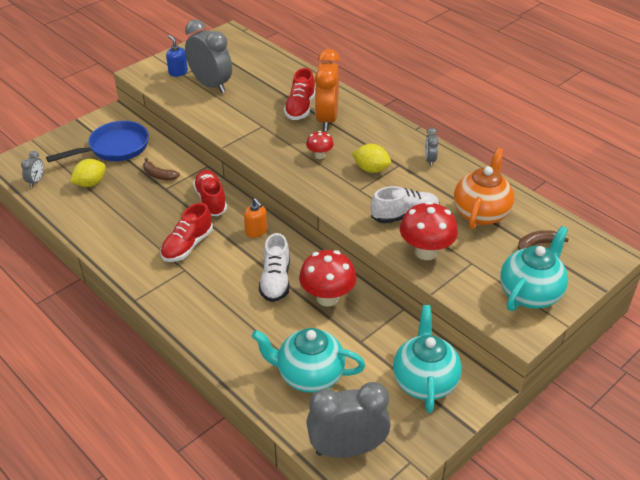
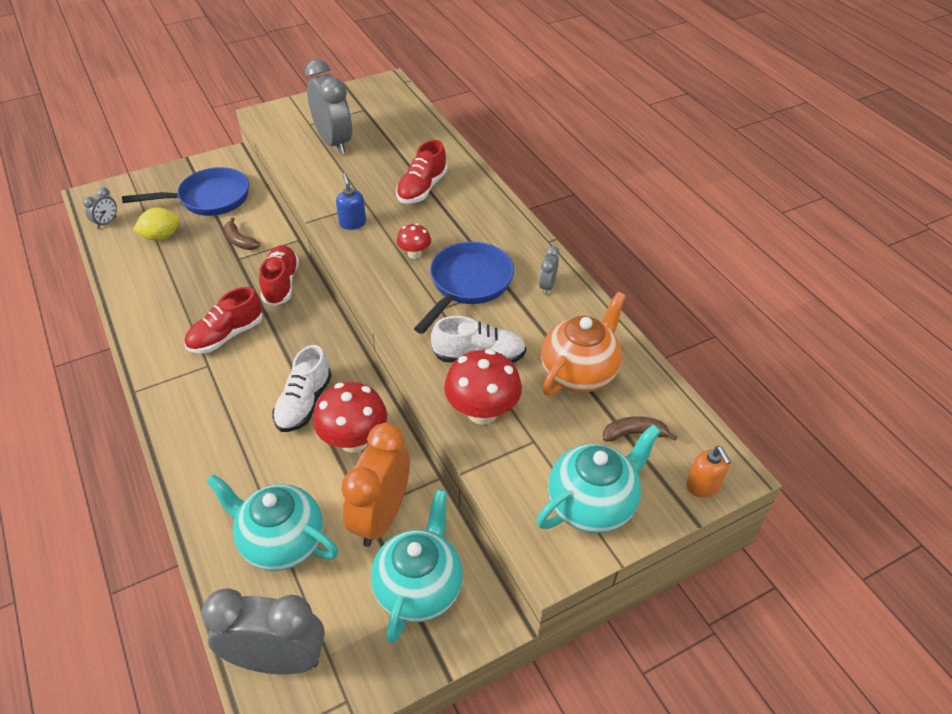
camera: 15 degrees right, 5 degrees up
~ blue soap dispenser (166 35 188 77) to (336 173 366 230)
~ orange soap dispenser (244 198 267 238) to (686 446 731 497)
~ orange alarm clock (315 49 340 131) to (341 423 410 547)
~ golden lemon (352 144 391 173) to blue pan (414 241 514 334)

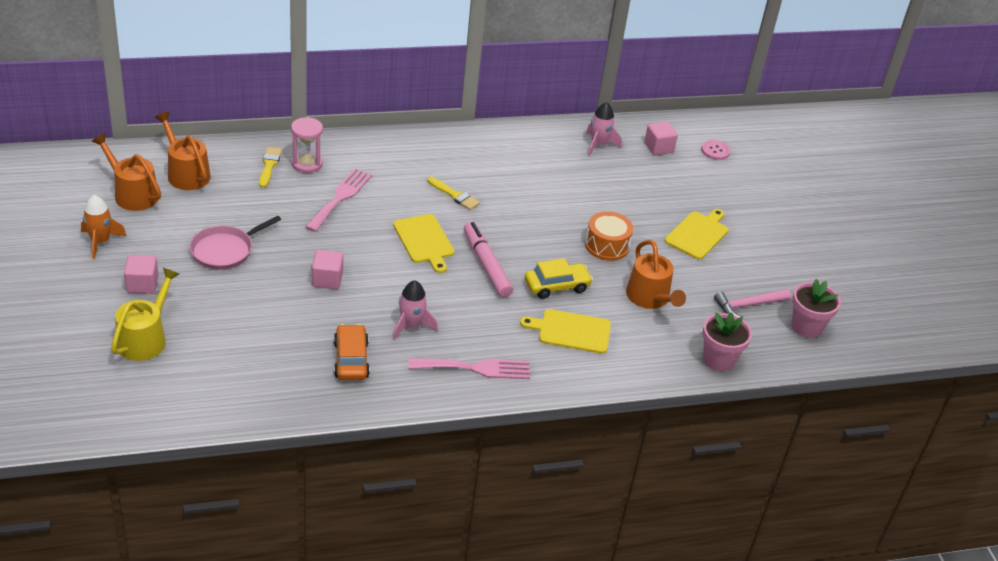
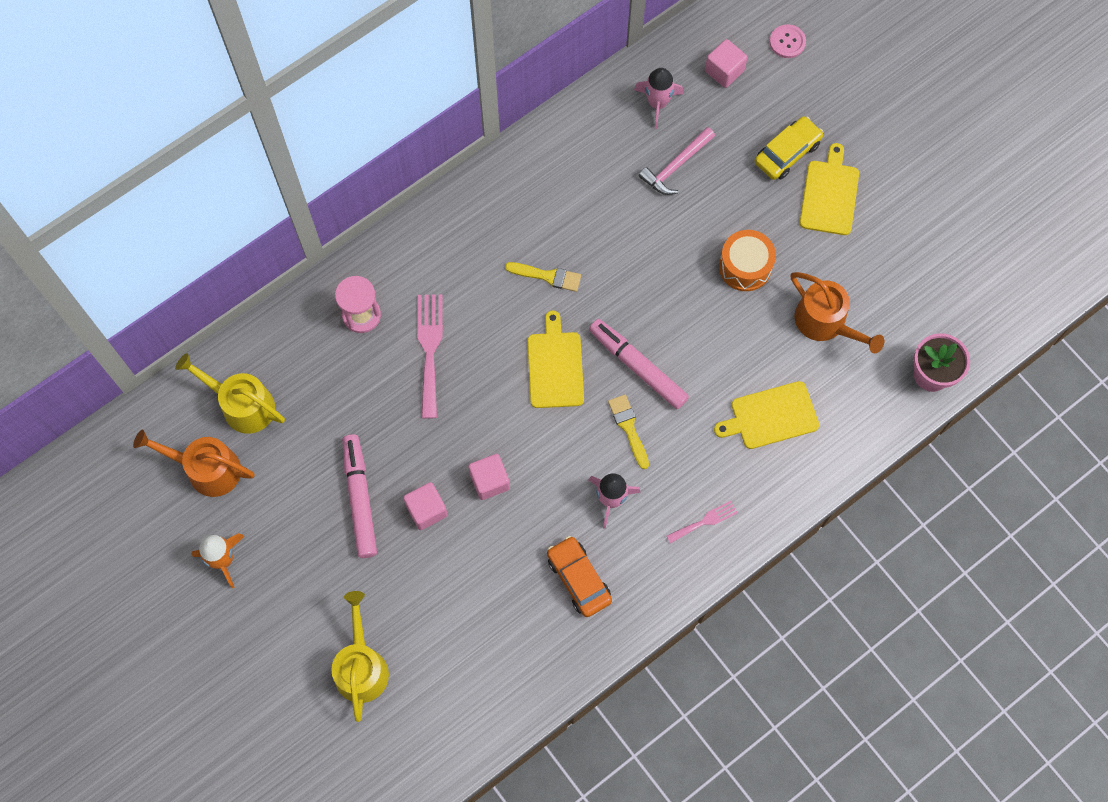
camera: 20 degrees left, 30 degrees up
- rose-pink flower pot (792 279 841 338)
~ rose-pink block (124 255 158 294) to (403 482 448 530)
~ golden brush (259 147 282 188) to (608 394 649 469)
~ golden car (525 258 593 299) to (755 116 824 180)
~ rose-pink carpenter's hammer (714 289 791 318) to (638 127 715 195)
~ rose-pink pan (190 216 281 270) to rose-pink marker pen (342 434 377 558)
~ orange sprinkling can (155 112 211 190) to golden sprinkling can (175 353 285 434)
~ golden chopping board (393 214 454 273) = (527 311 584 408) 135 degrees counterclockwise
~ rose-pink table fork (409 358 530 379) = (667 501 738 544) x0.55

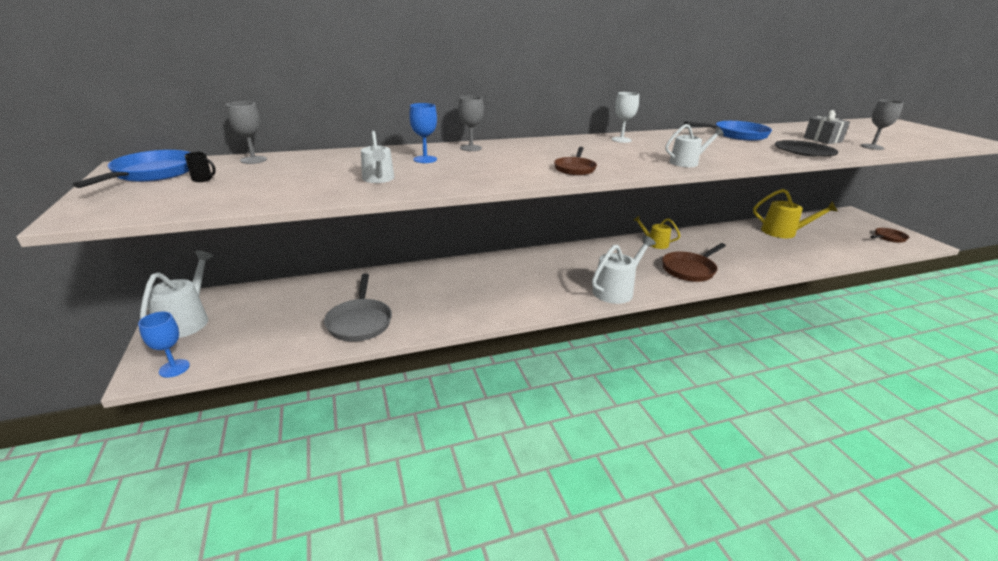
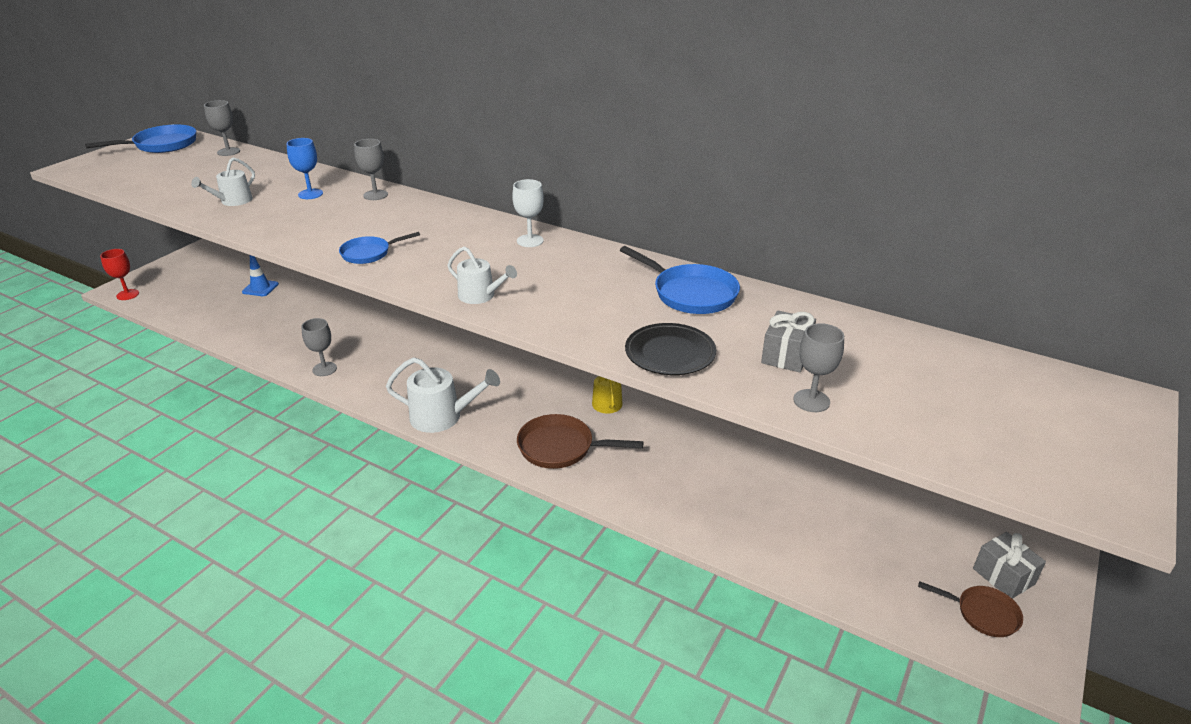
camera: 50 degrees right, 5 degrees up
- pure white sprinkling can (140 251 213 338)
- black tea mug (185 152 216 182)
- ash-grey pan (324 273 392 342)
- golden sprinkling can (753 189 838 238)
+ blue road cone (242 255 279 296)
+ ash-grey goblet (301 318 337 376)
+ ash-grey wrapped gift (973 532 1046 599)
~ blue goblet (138 312 190 378) to scarlet goblet (100 249 139 300)
~ brown pan (554 147 597 175) to blue pan (339 232 420 264)

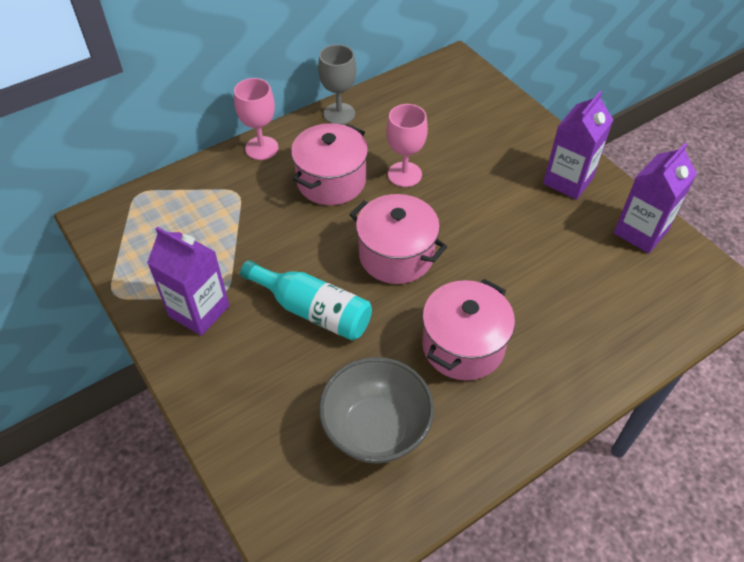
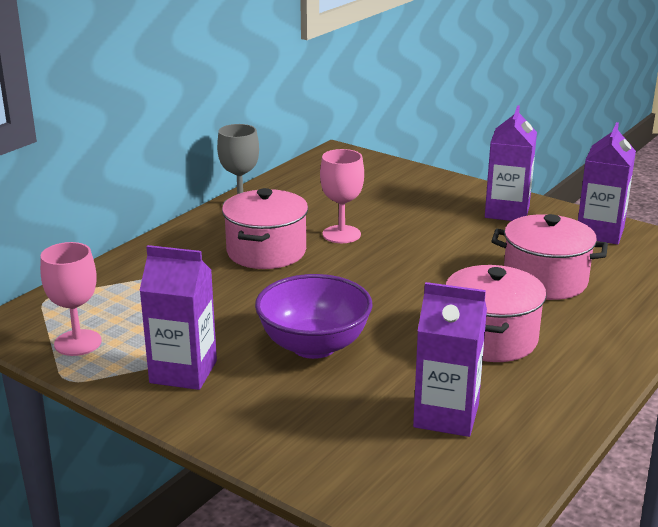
camera: 20 degrees left, 25 degrees down
~ rose-pink goblet (234 78 278 160) to (40 242 102 356)
~ rose-pink cooking pot (349 194 447 284) to (491 214 608 300)
~ turquoise flask (240 260 372 341) to royal purple deep dish (255 274 373 359)
~ ash-grey deep dish (319 357 434 463) to royal purple juice carton (413 282 487 437)

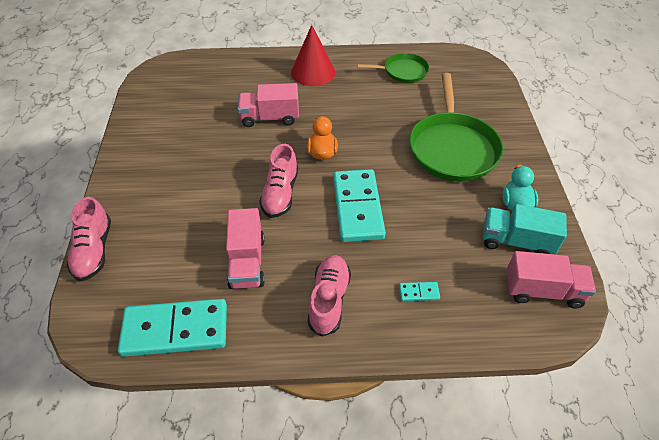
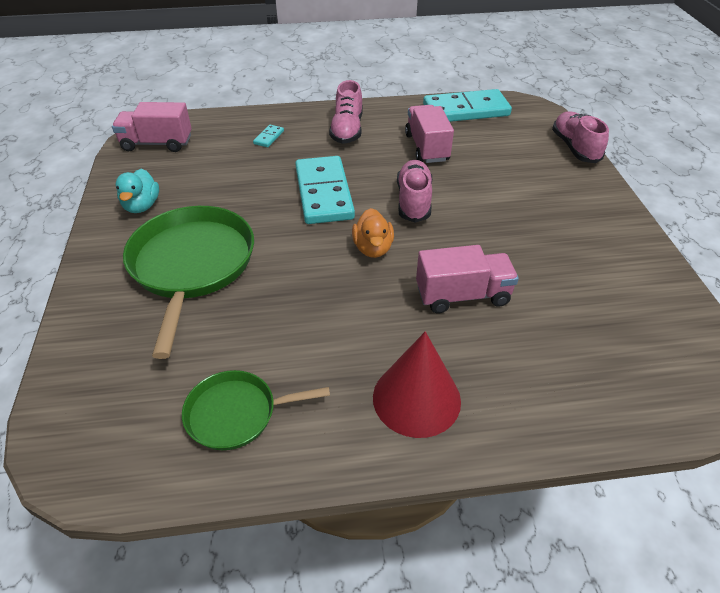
camera: 175 degrees right, 5 degrees down
- turquoise lorry (483 204 567 254)
~ turquoise domino (399 282 440 301) = (253 125 284 147) 60 degrees counterclockwise

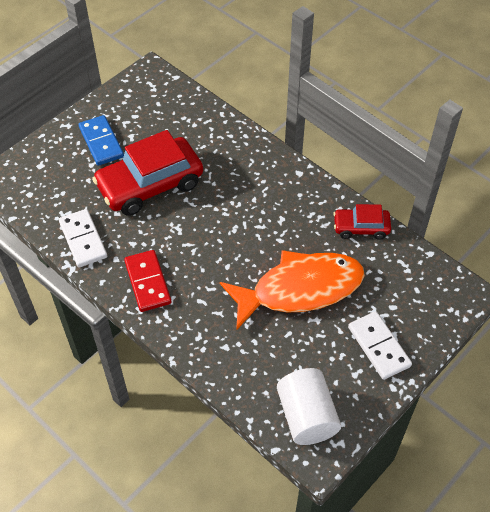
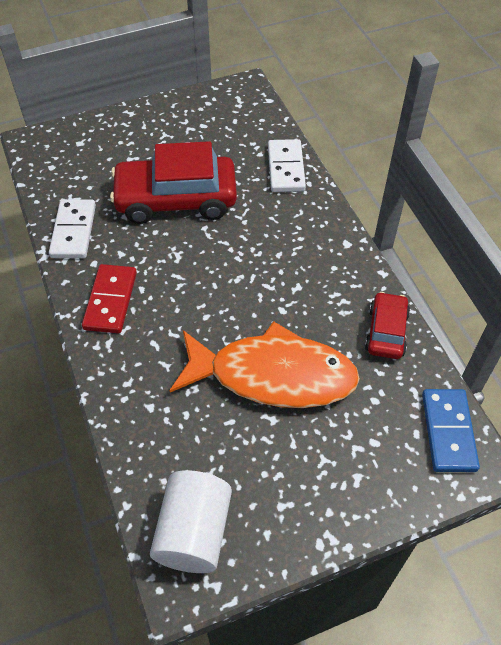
camera: 25 degrees right, 0 degrees up
~ blue domino (79 115 124 166) to (422 389 480 472)
~ pure white domino (348 311 412 380) to (268 139 306 192)
~ scarlet car (333 204 391 240) = (365 292 410 359) 75 degrees clockwise

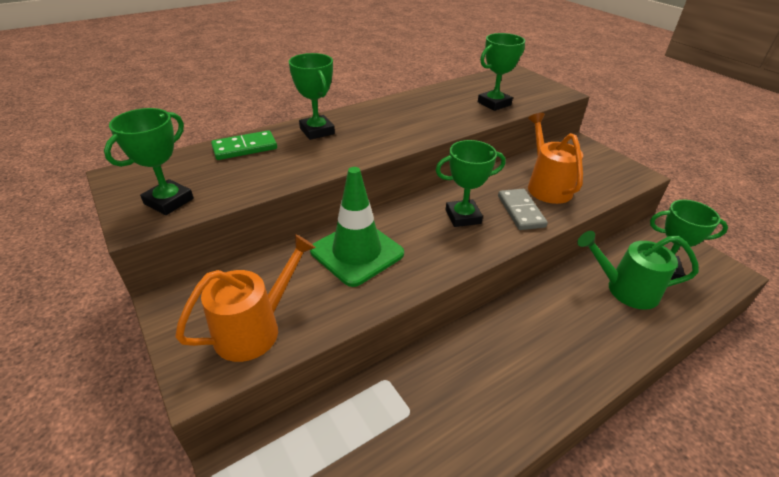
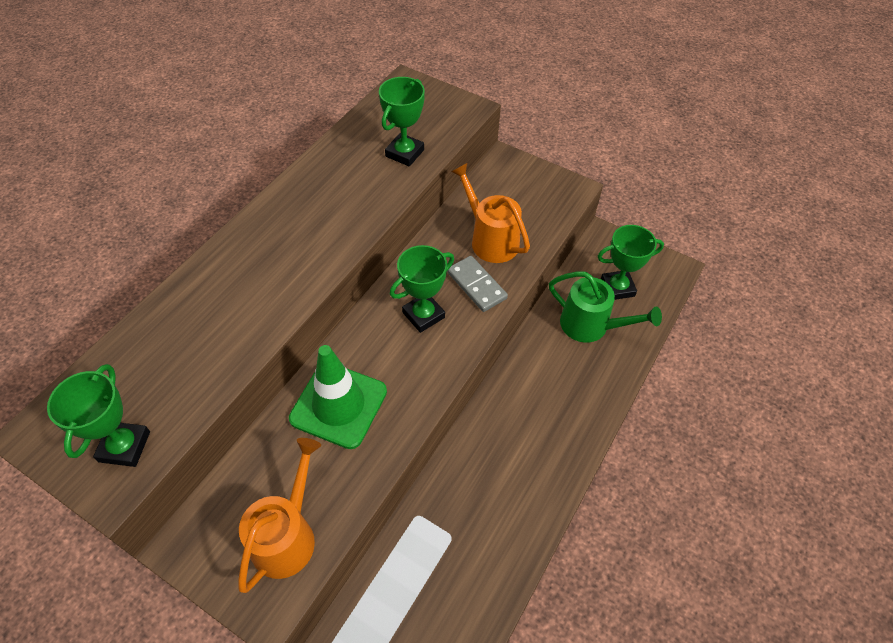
camera: 25 degrees left, 15 degrees up
- leaf-green domino (211 130 277 160)
- leaf-green award cup (289 53 335 140)
~ leaf-green sprinkling can (577 231 699 310) = (549 271 662 343) 135 degrees counterclockwise

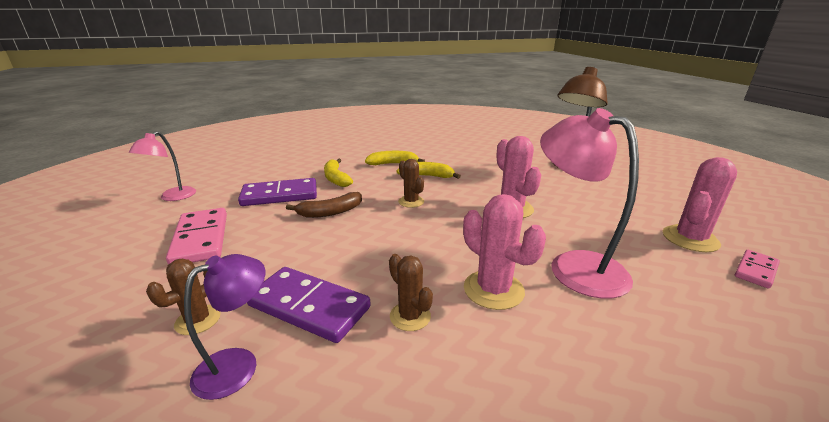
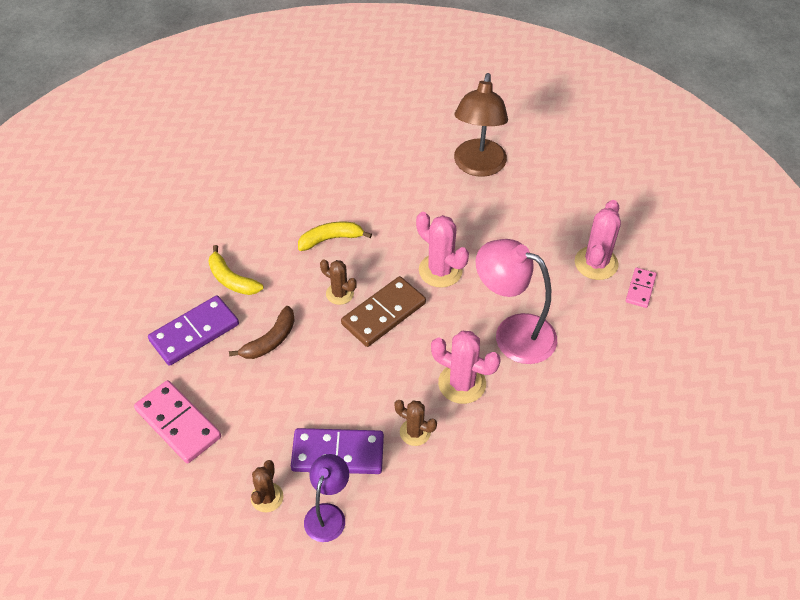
camera: 25 degrees left, 25 degrees up
- rose-pink lamp (129 131 196 201)
- golden banana fruit (365 151 425 165)
+ brown domino (341 276 426 347)

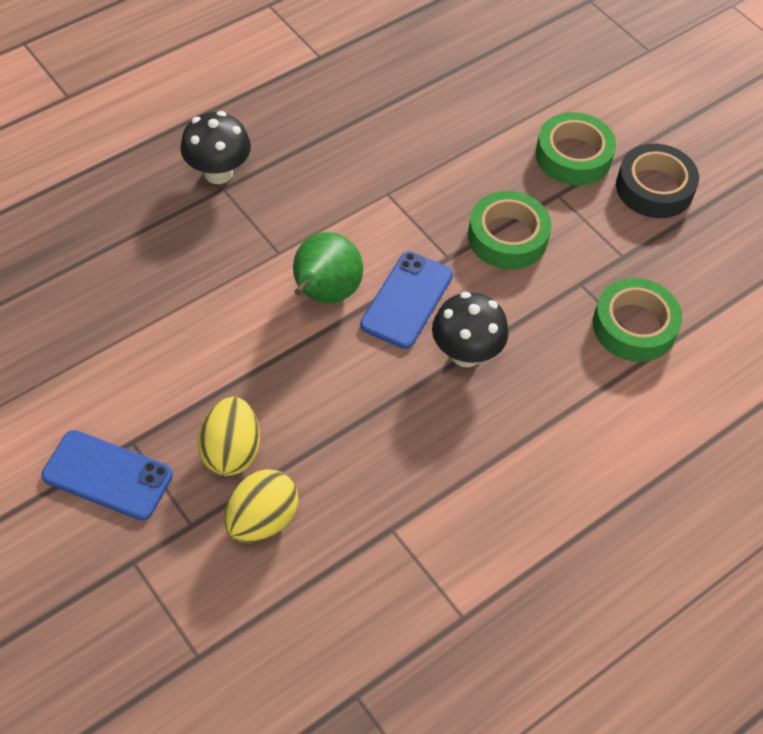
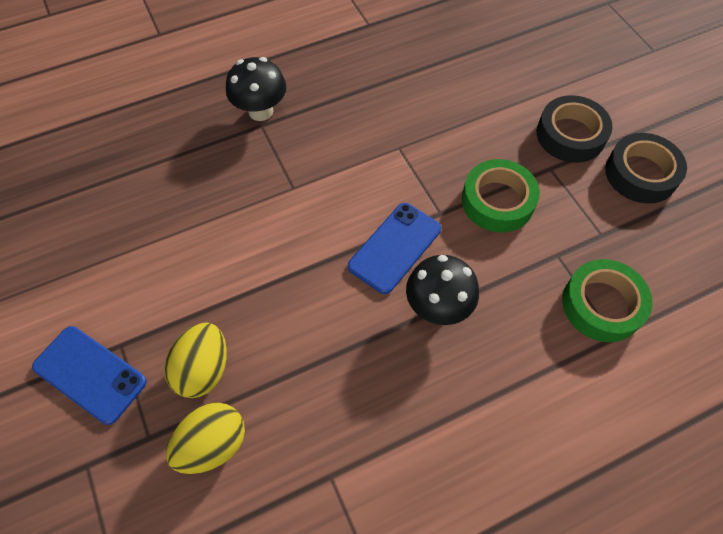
camera: 15 degrees right, 5 degrees up
- leaf-green pear fruit (293 232 363 303)
~ leaf-green roll of tape (536 112 616 185) to black roll of tape (537 95 613 163)

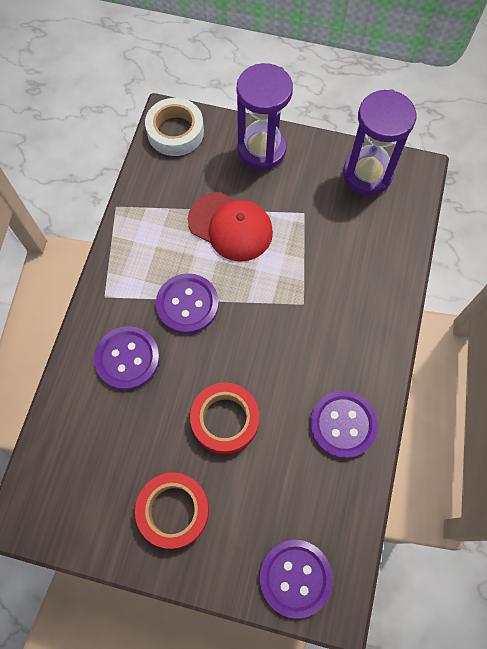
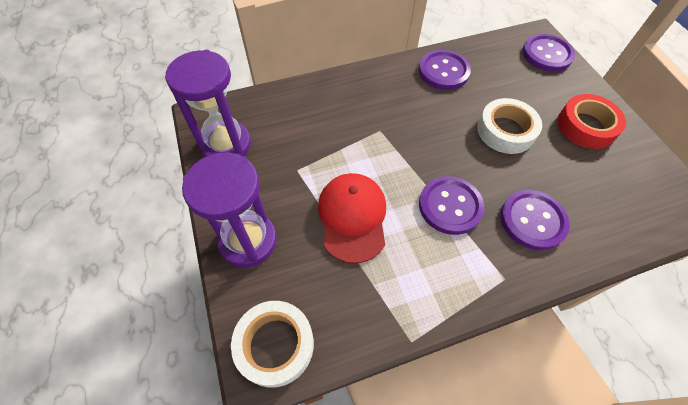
camera: 125 degrees left, 10 degrees down
~ scarlet roll of tape (190 382 260 454) to pure white roll of tape (477 98 542 154)

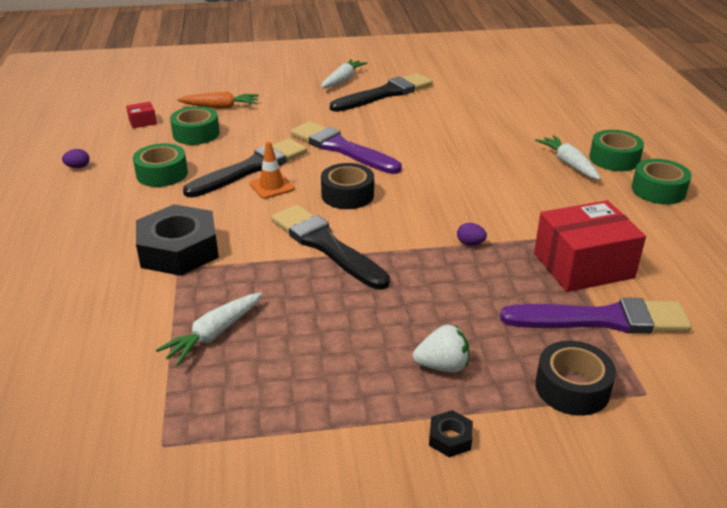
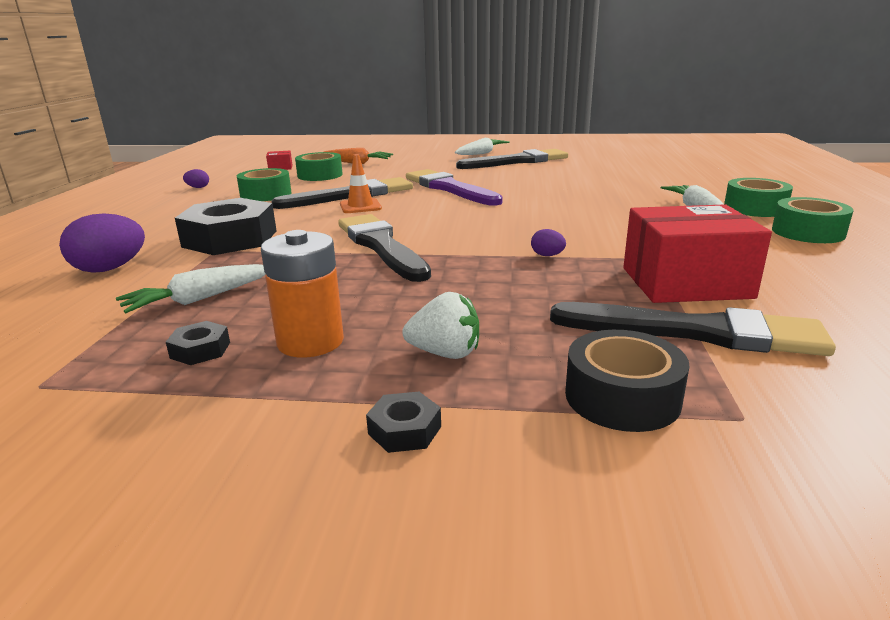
camera: 15 degrees right, 10 degrees down
- black roll of tape (321 163 374 209)
+ royal purple egg shape (59 214 145 273)
+ black nut (166 321 230 365)
+ orange battery (261 230 344 357)
~ royal purple brush (500 298 692 334) to black brush (550 302 836 356)

